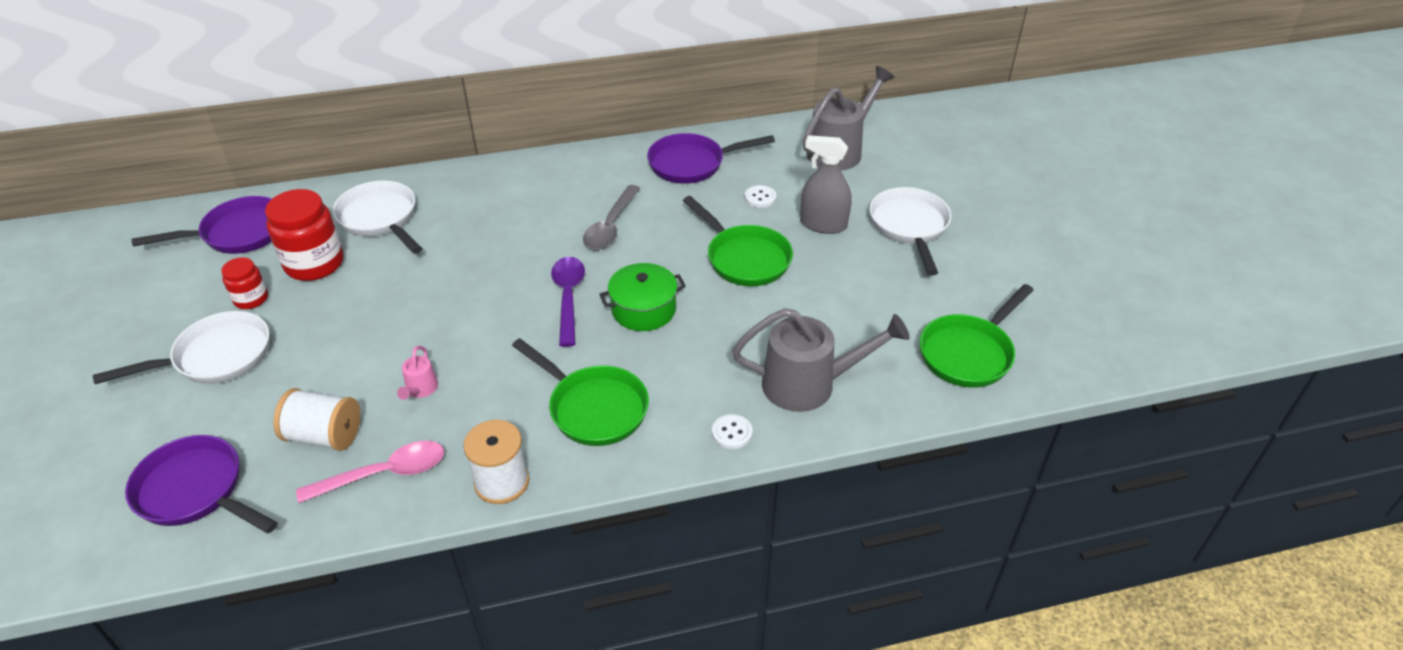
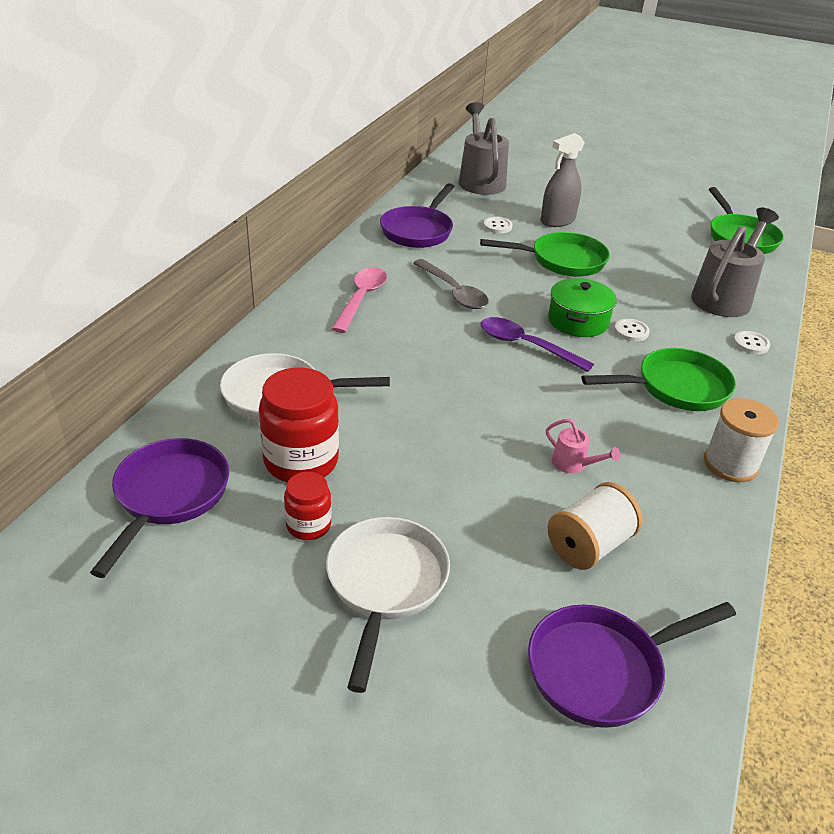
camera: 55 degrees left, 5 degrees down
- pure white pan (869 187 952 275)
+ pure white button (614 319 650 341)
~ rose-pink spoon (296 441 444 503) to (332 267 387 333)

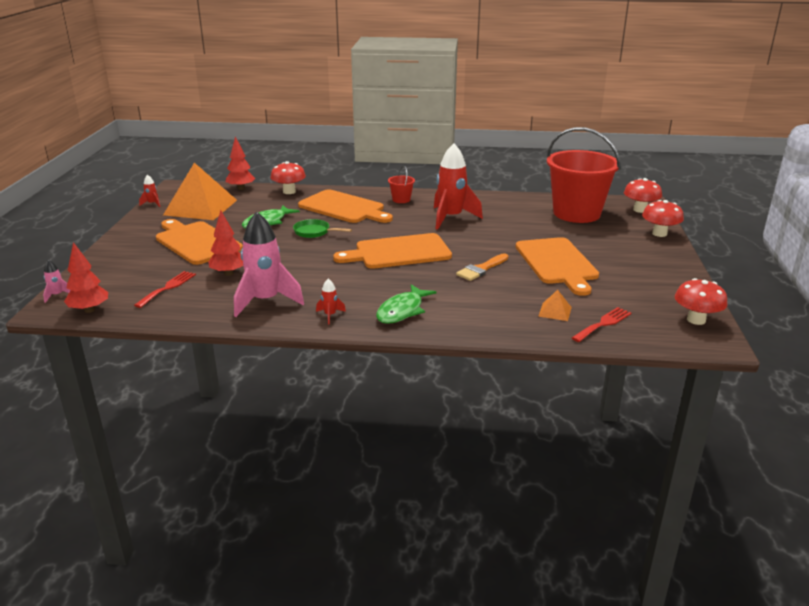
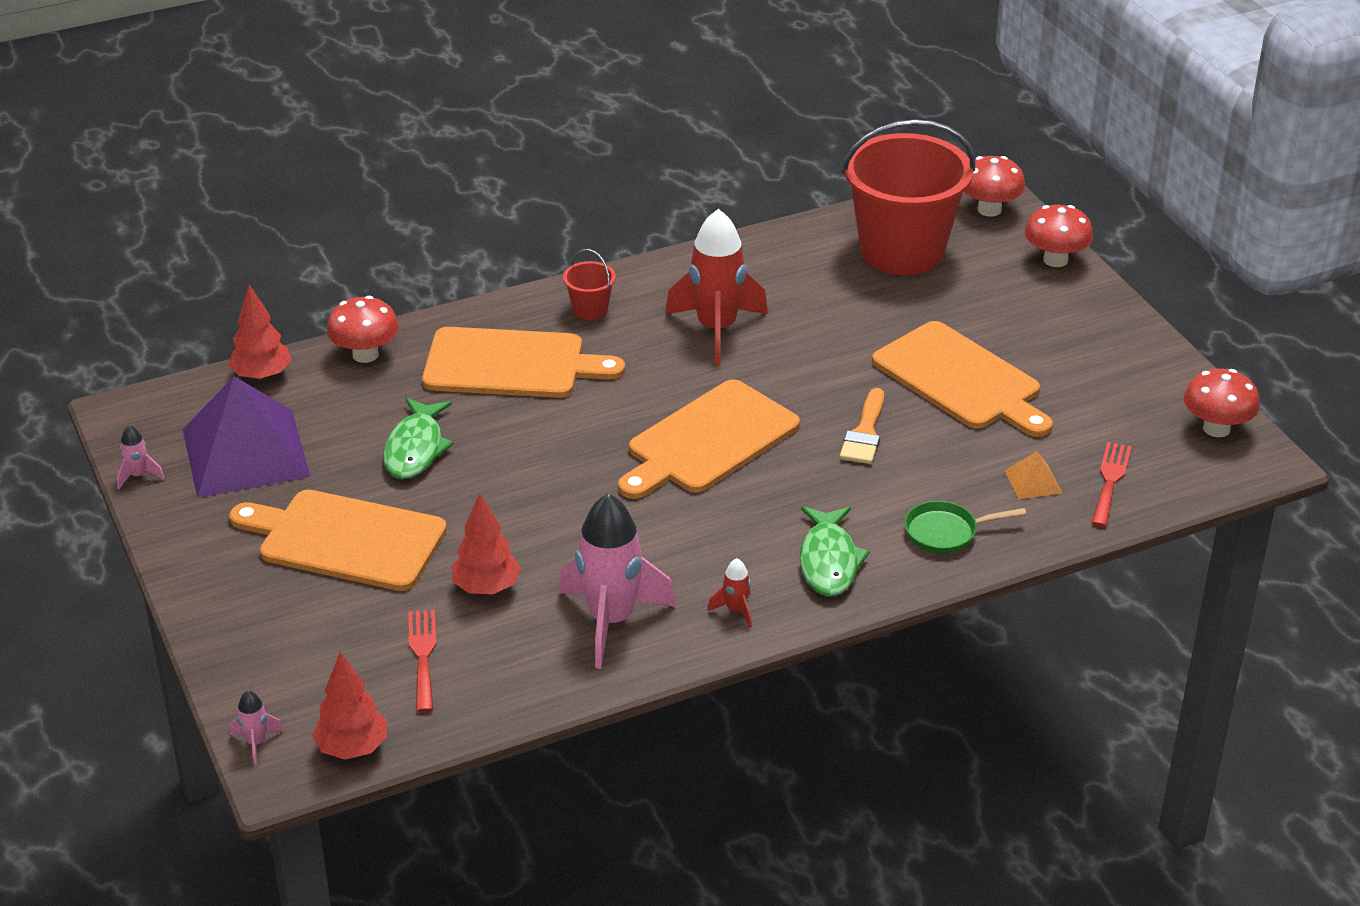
camera: 30 degrees left, 10 degrees up
~ leaf-green pan (293 219 352 238) to (905 501 1026 553)
~ scarlet spaceship (139 175 160 207) to rose-pink spaceship (117 425 164 490)
~ orange pyramid shape (163 163 237 220) to royal purple pyramid shape (183 376 310 498)

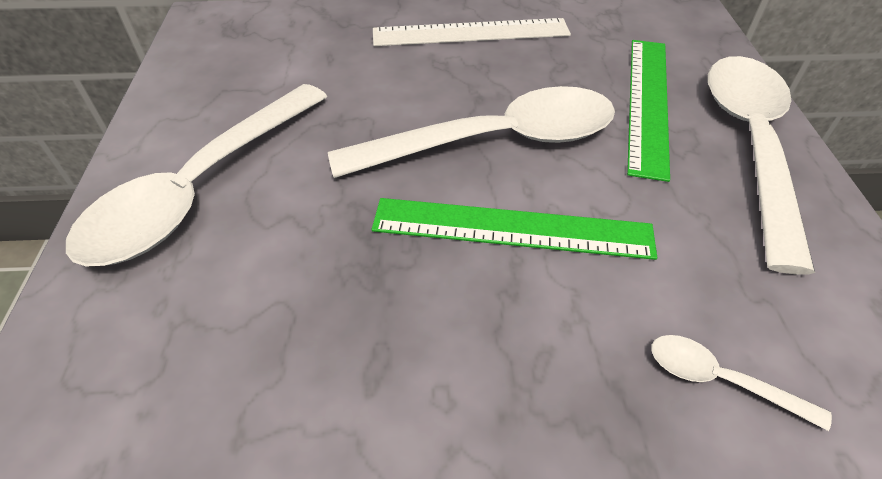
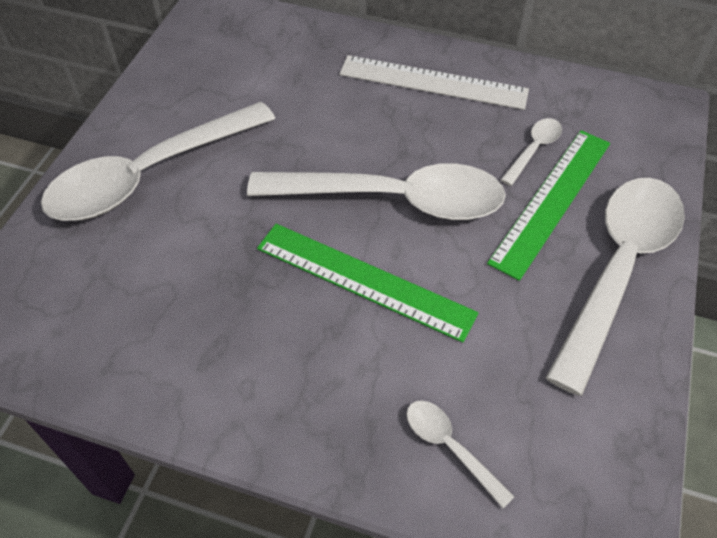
camera: 20 degrees right, 5 degrees up
+ pure white spoon (500 118 562 186)

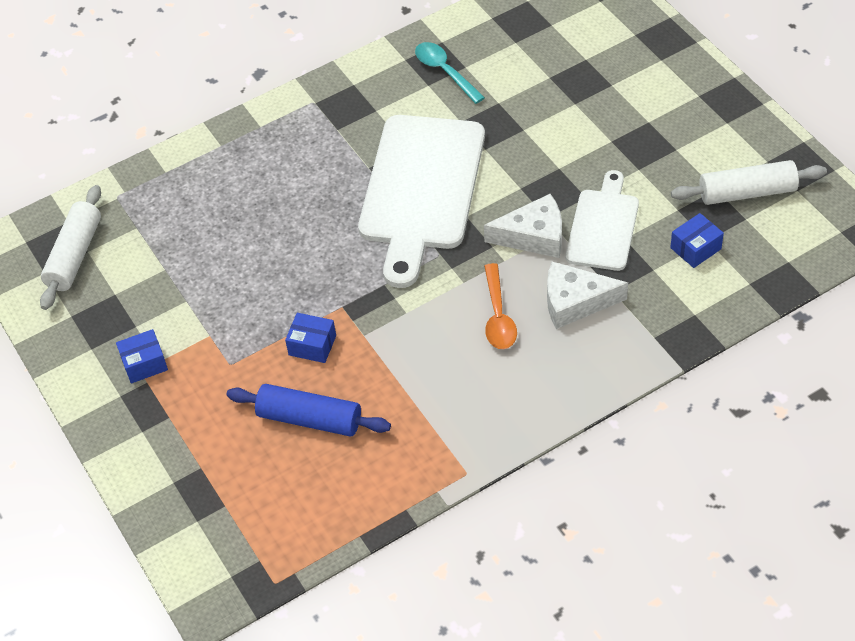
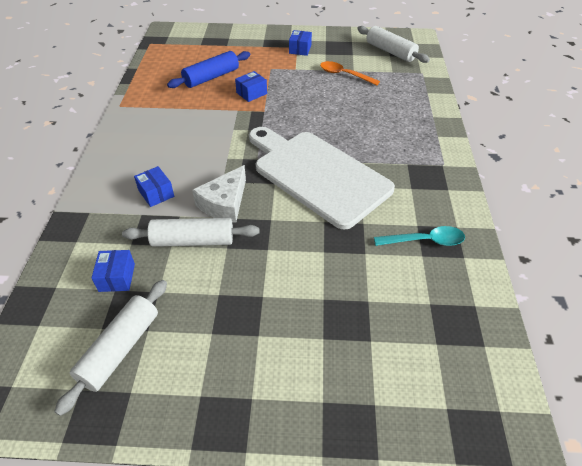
camera: 120 degrees right, 5 degrees down
~ orange spoon (484 263 517 349) to (320 61 380 85)
~ pure white cheese wedge (547 261 628 329) to blue parcel (134 166 174 207)
~ pure white chopping board (566 170 639 271) to pure white dough roller (122 218 259 247)

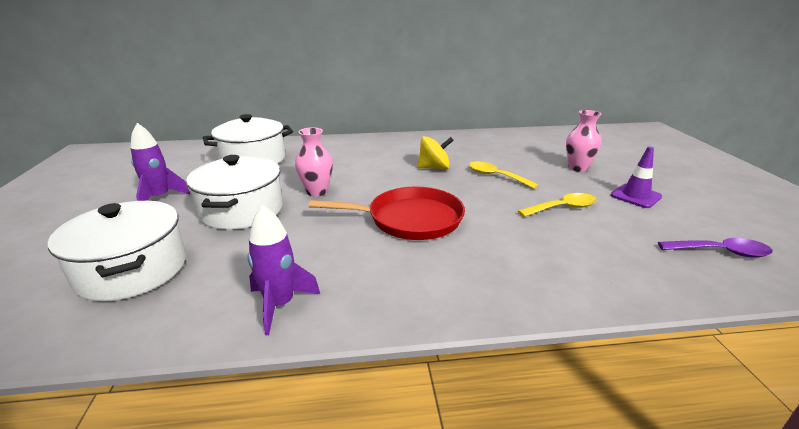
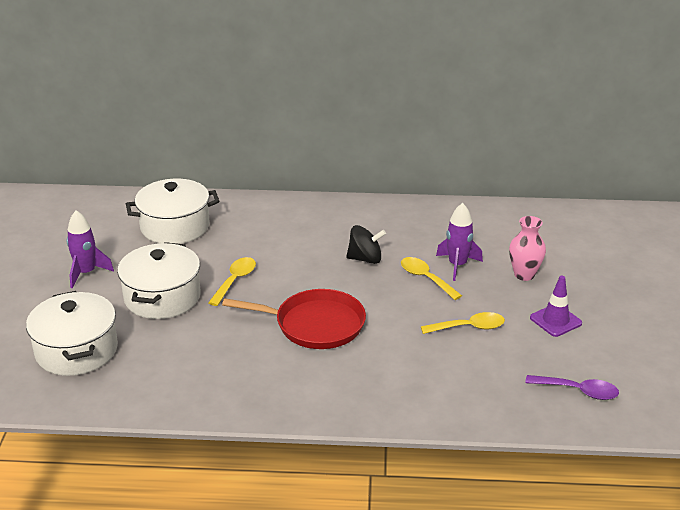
camera: 10 degrees right, 5 degrees up
~ royal purple spaceship (247 205 320 335) to (436 203 483 281)
~ rose-pink flower vase (295 128 333 197) to golden spoon (208 257 256 306)
~ golden spinning top (417 136 454 169) to black spinning top (346 225 386 264)

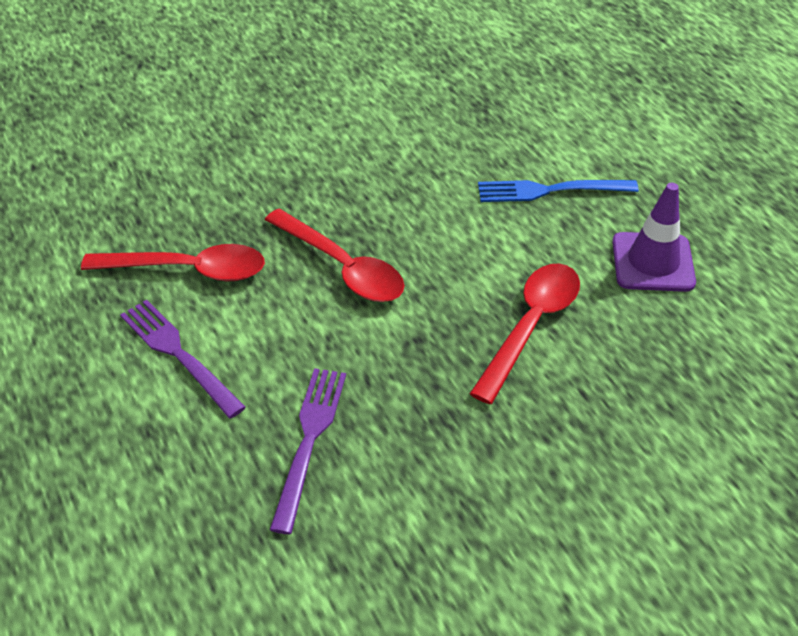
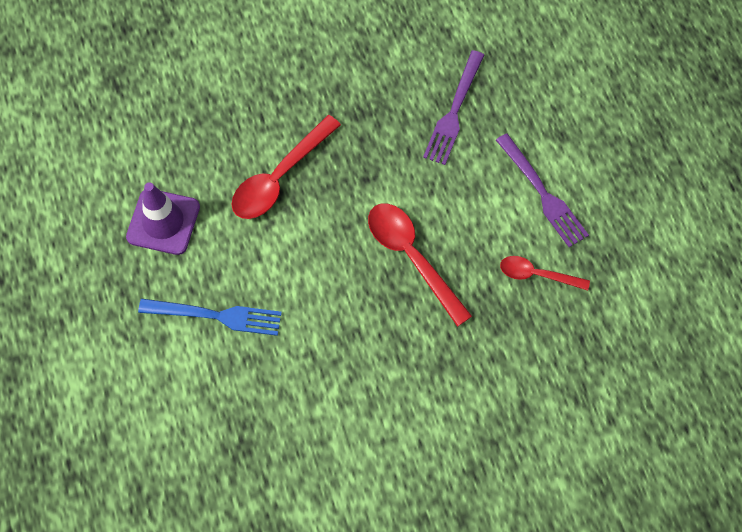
camera: 170 degrees left, 20 degrees up
~ scarlet spoon (81 244 265 281) = (500 256 590 290) x0.60

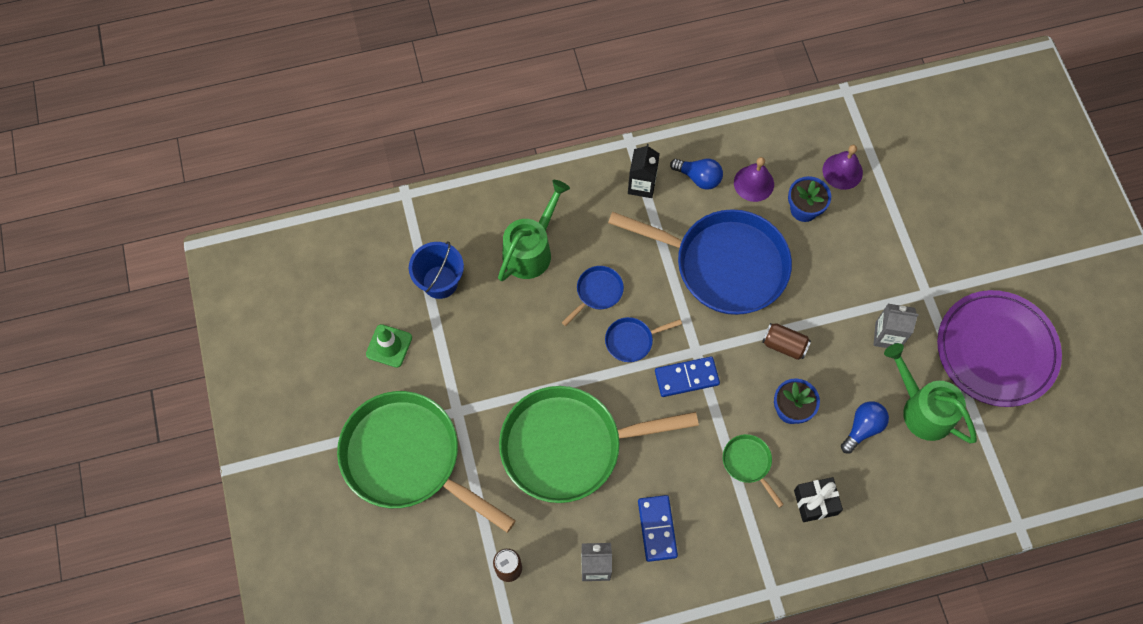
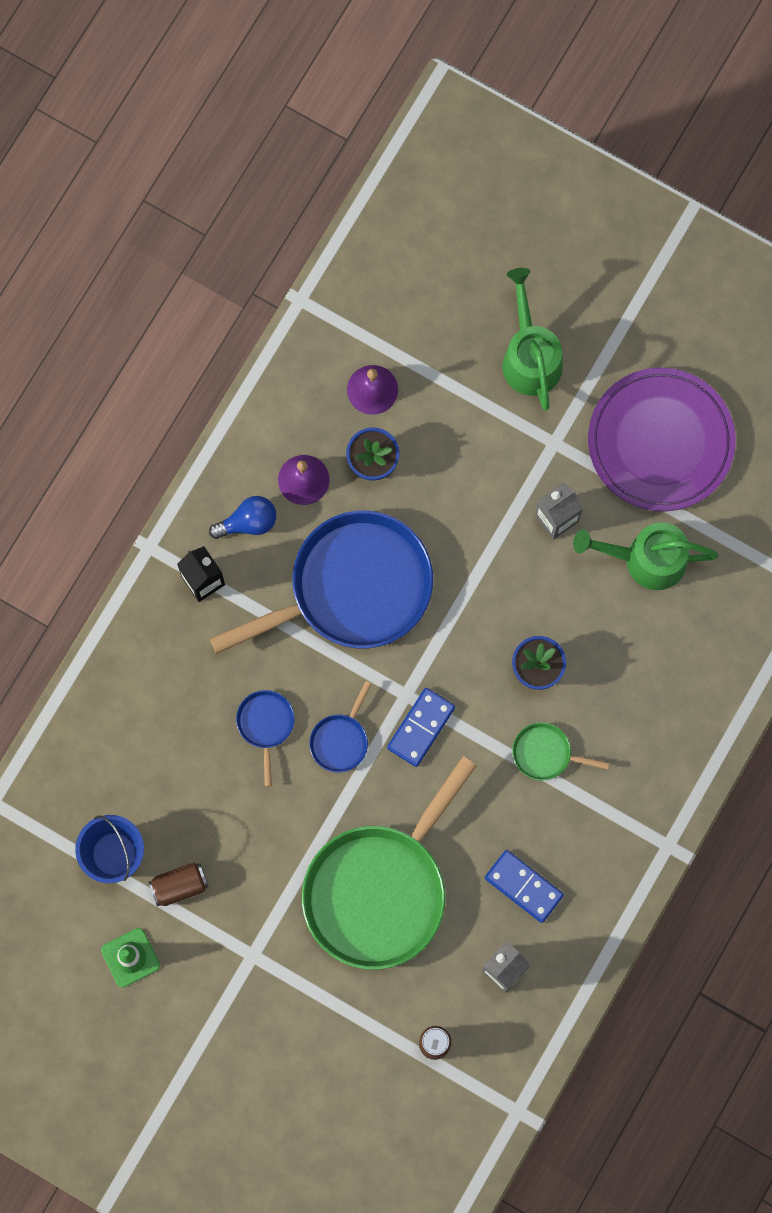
camera: 45 degrees left, 10 degrees up
- leaf-green pan (337 391 516 533)
- black wrapped gift (794 477 843 522)
- blue light bulb (841 401 889 454)
~ leaf-green sprinkling can (498 180 570 281) to (502 268 563 410)
~ brown soda can (762 323 811 360) to (149 862 208 907)

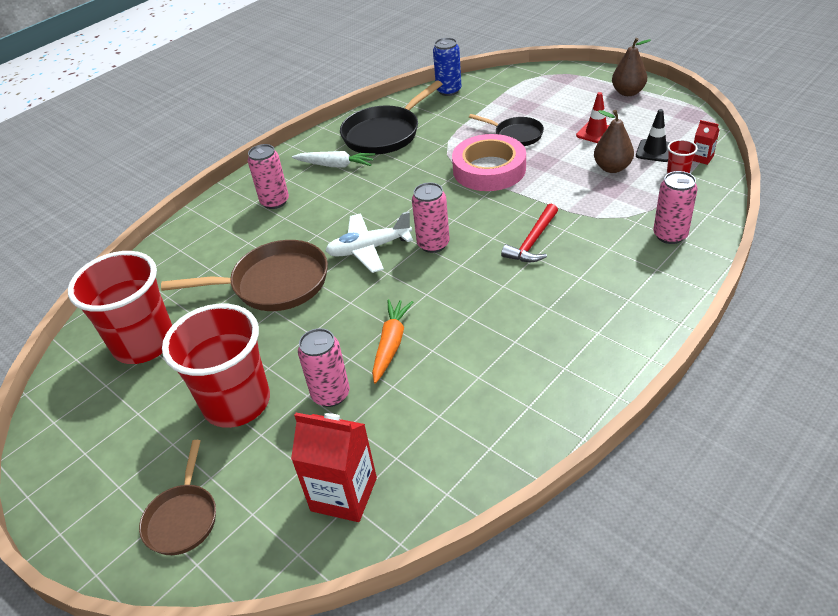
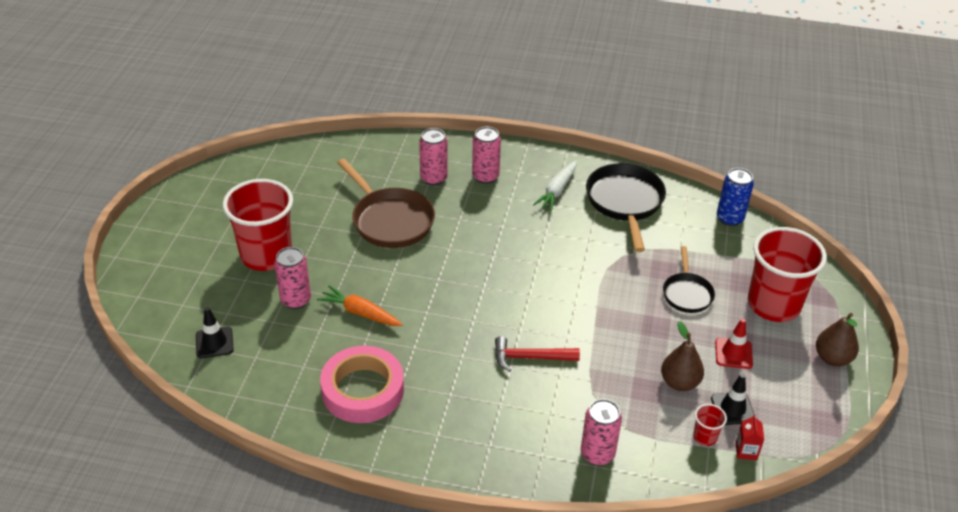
camera: 55 degrees right, 0 degrees up
- brown pan (139 440 216 555)
- pure white aeroplane (326 211 413 273)
~ scarlet beaker (68 251 172 364) to (748 227 827 322)
~ rose-pink soda can (412 182 450 253) to (419 128 448 185)
~ rose-pink roll of tape (452 134 526 191) to (320 345 404 423)
~ scarlet juice carton (291 413 377 522) to black road cone (196 307 234 358)
~ pure white toy carrot (292 151 375 168) = (533 161 577 211) 45 degrees clockwise
~ black pan (340 81 443 155) = (586 163 666 252) 75 degrees clockwise
~ orange toy carrot (372 299 413 383) = (317 285 403 326) 135 degrees counterclockwise

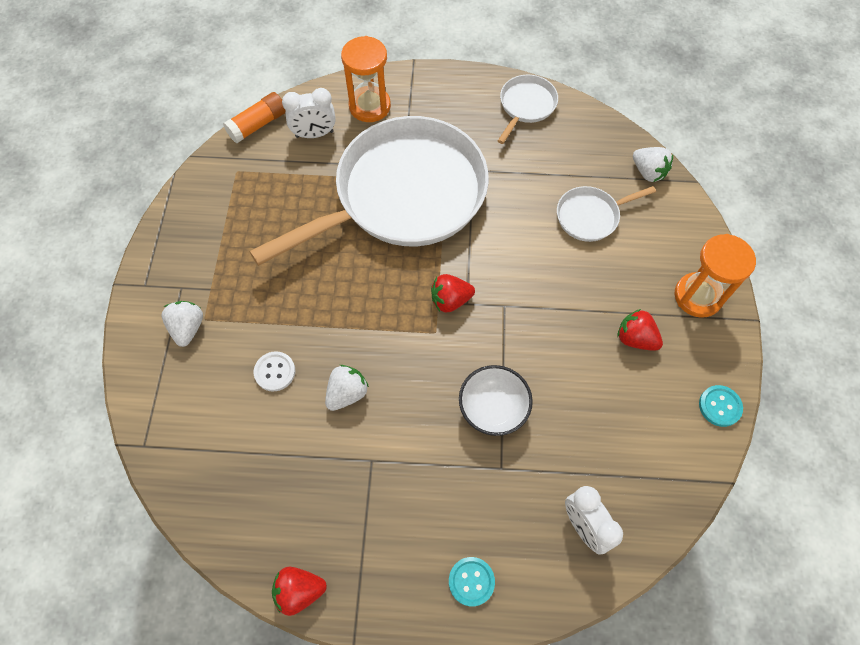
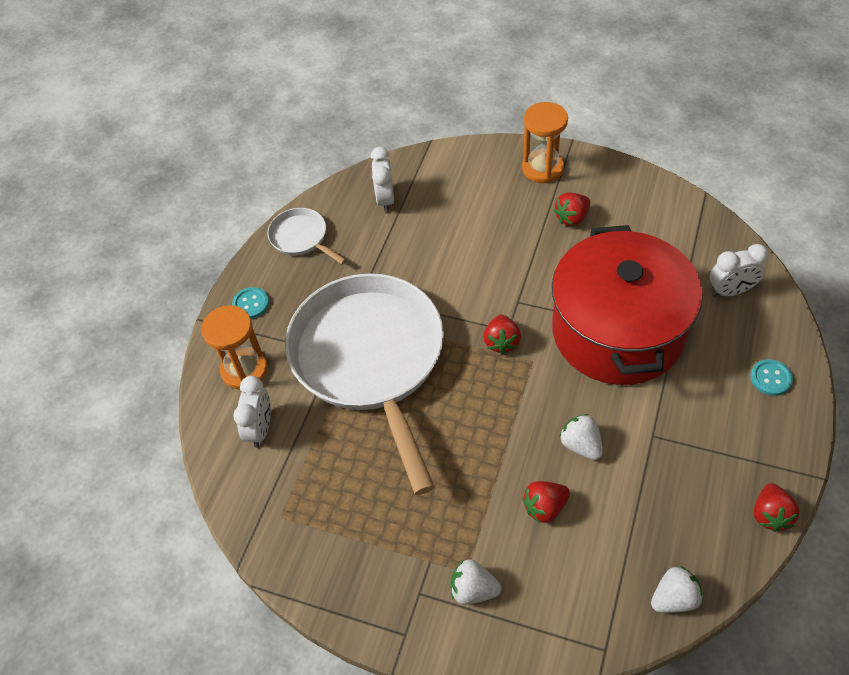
camera: 70 degrees left, 10 degrees down
- orange glue (223 92 286 144)
- pure white pan (557 186 656 242)
+ pure white alarm clock (370 147 394 212)
~ pure white toy strawberry (633 147 673 182) to (651 566 703 613)
~ turquoise button (699 385 743 427) to (232 287 269 319)
~ pure white button (254 351 295 392) to scarlet toy strawberry (522 481 570 524)
~ pure white deep dish (459 365 533 436) to scarlet cooking pot (552 225 703 385)

